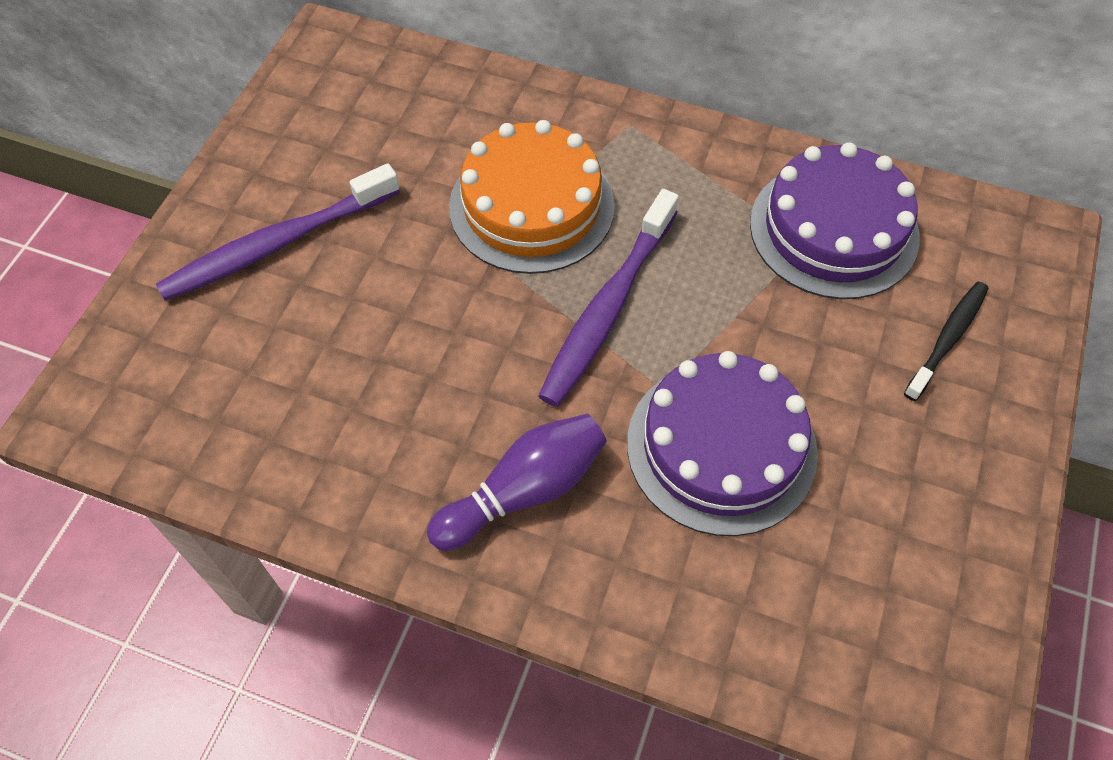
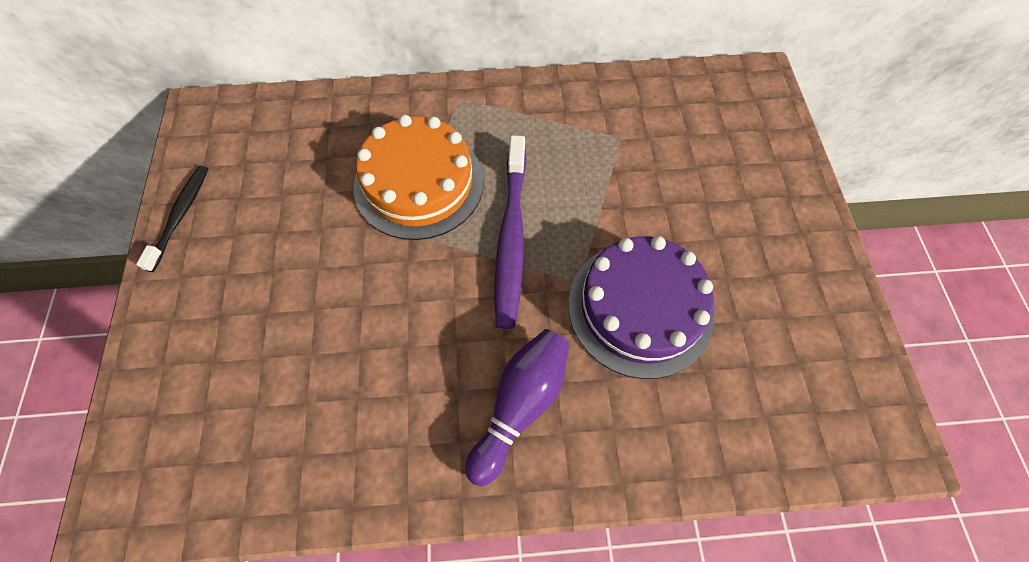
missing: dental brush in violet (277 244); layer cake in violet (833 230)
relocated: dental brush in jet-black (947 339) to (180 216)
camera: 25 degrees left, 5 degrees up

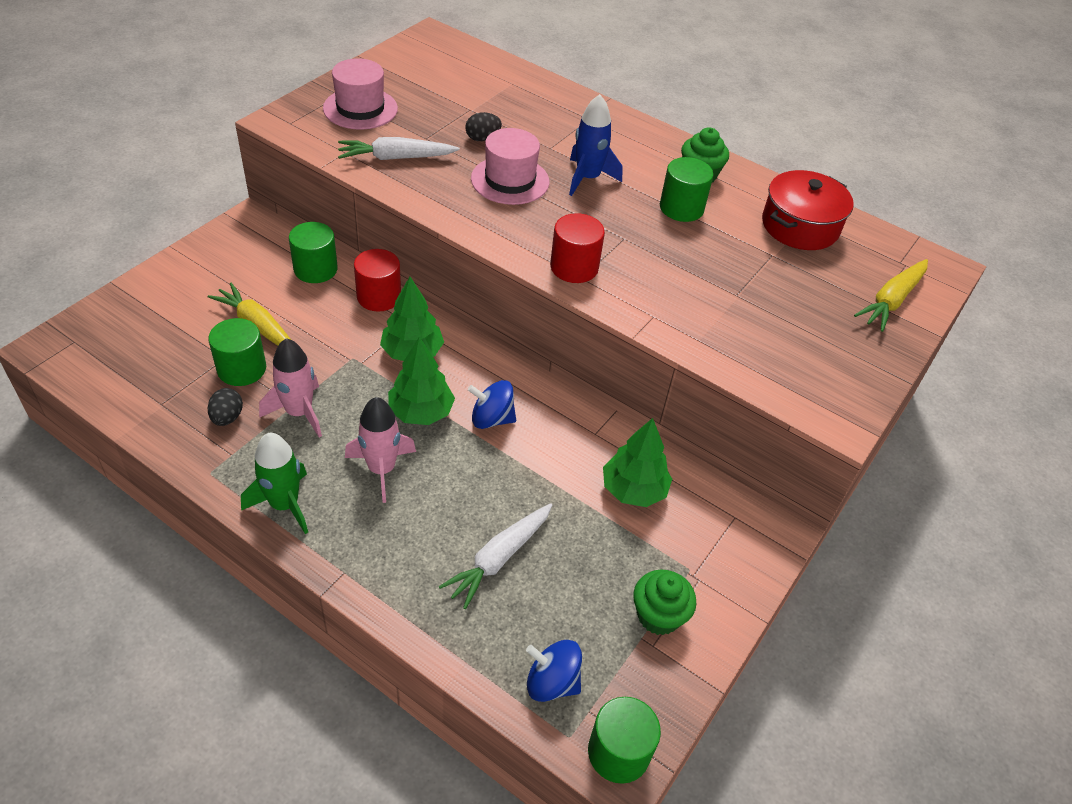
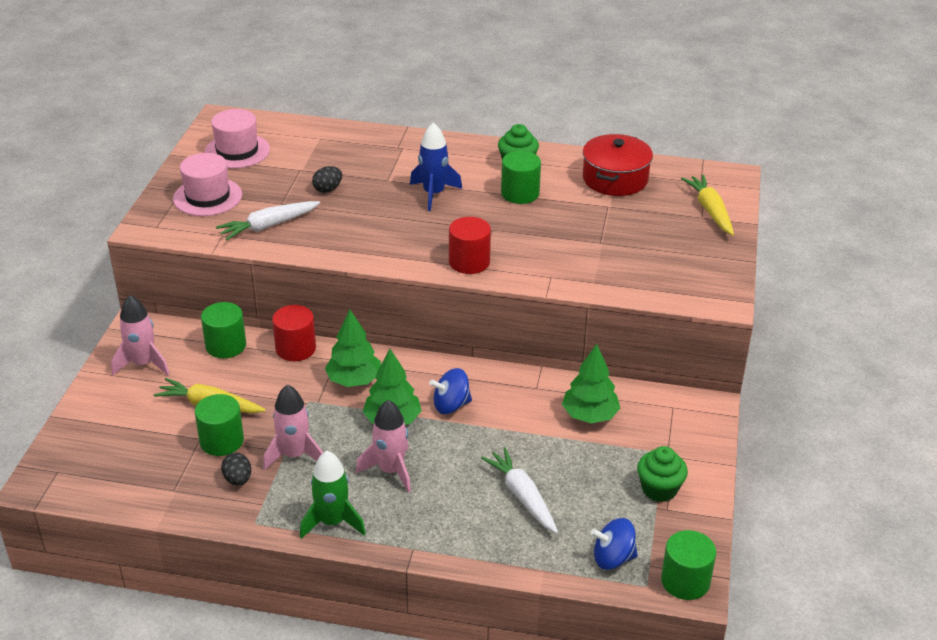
appeared: toy rocket in rosy (143 364)
relocated: hat in rosy (510 180) to (237 151)
spun: toy carrot in snow-white (499 558) = (522 496) 135 degrees clockwise; toy carrot in yellow (891 301) = (710 211) 150 degrees clockwise
camera: 20 degrees left, 10 degrees down

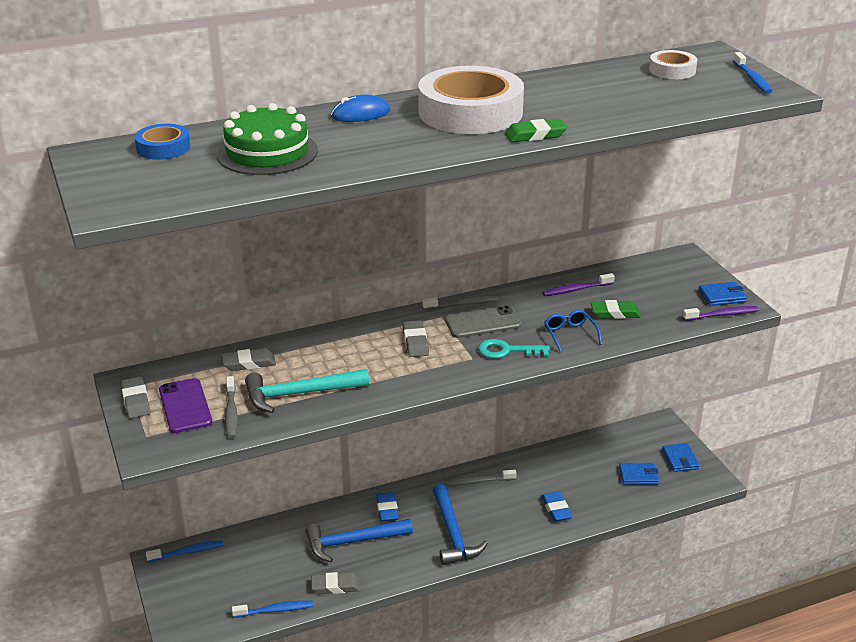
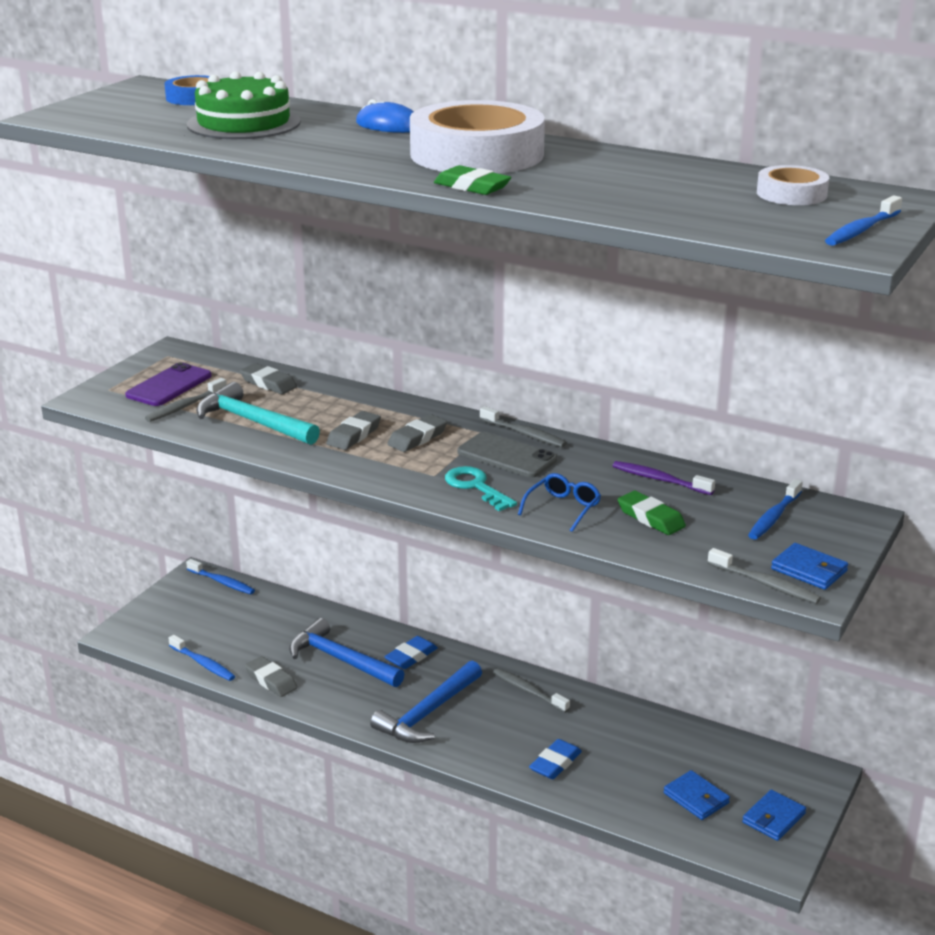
appeared: dental brush in royal blue (774 517)
relocated: pencil eraser in gray (136 401) to (354 435)
colour: dental brush in violet (722 315) to dental brush in gray (765 584)
camera: 50 degrees right, 5 degrees down

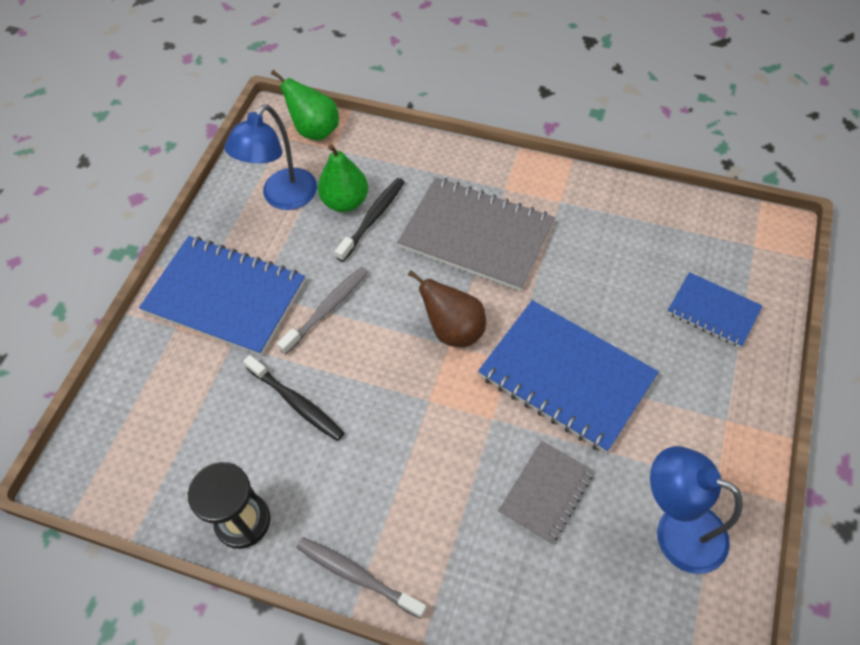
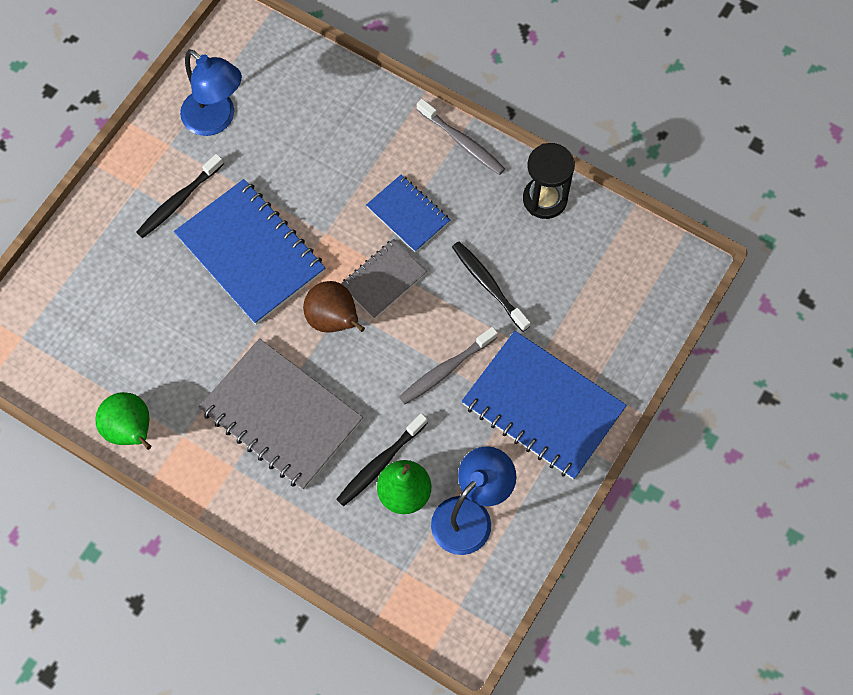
appeared: dental brush in jet-black (179 201)
relocated: pear in green (315 130) to (131 430); notepad in gray (546 493) to (383 280); notepad in royal blue (713 311) to (408 214)
camera: 170 degrees left, 10 degrees up

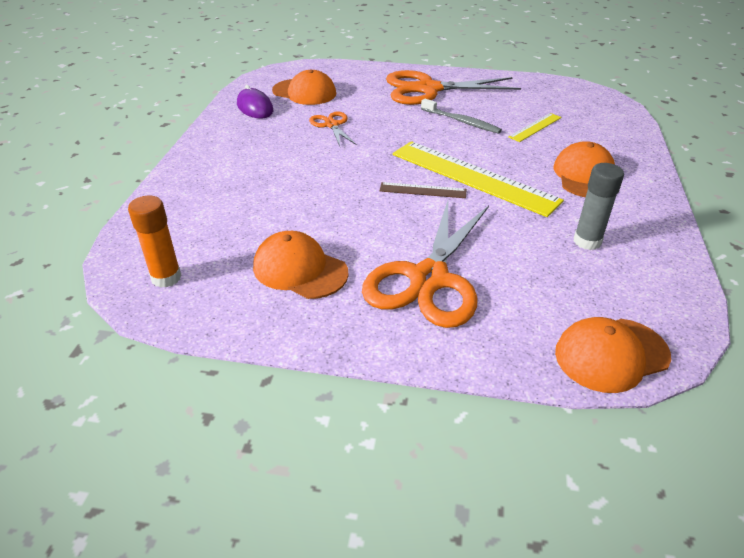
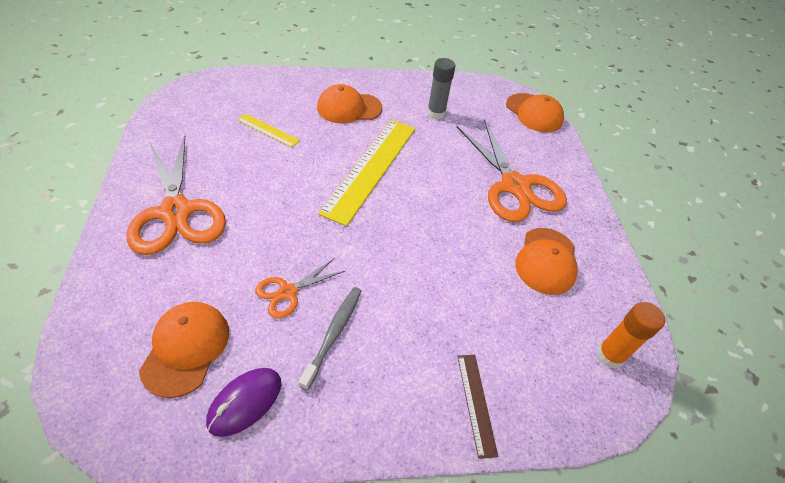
relocated: dental brush in gray (461 121) to (334 334); ruler in brown (423 190) to (476 403)
spun: pair of scissors in bright orange (429 279) = (515 186) 60 degrees clockwise
camera: 110 degrees left, 10 degrees up

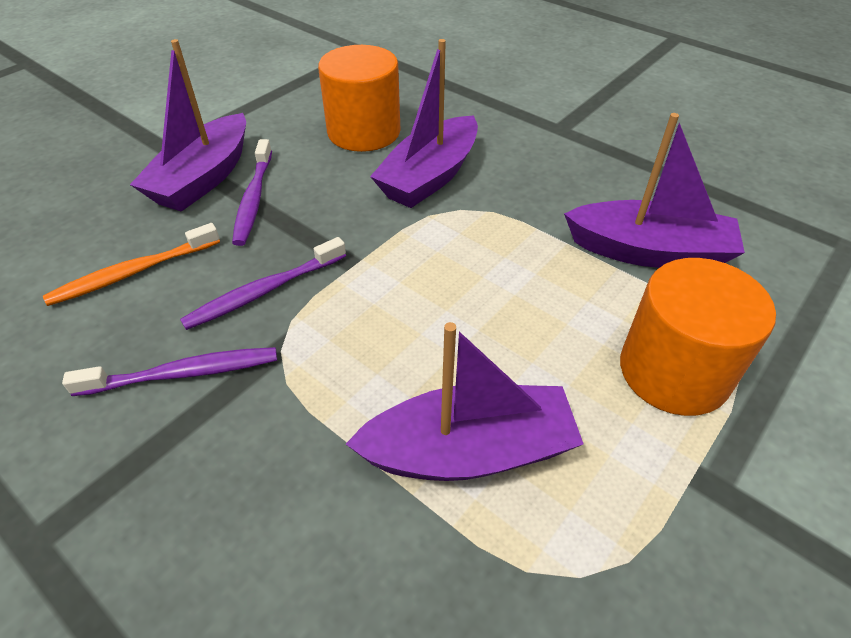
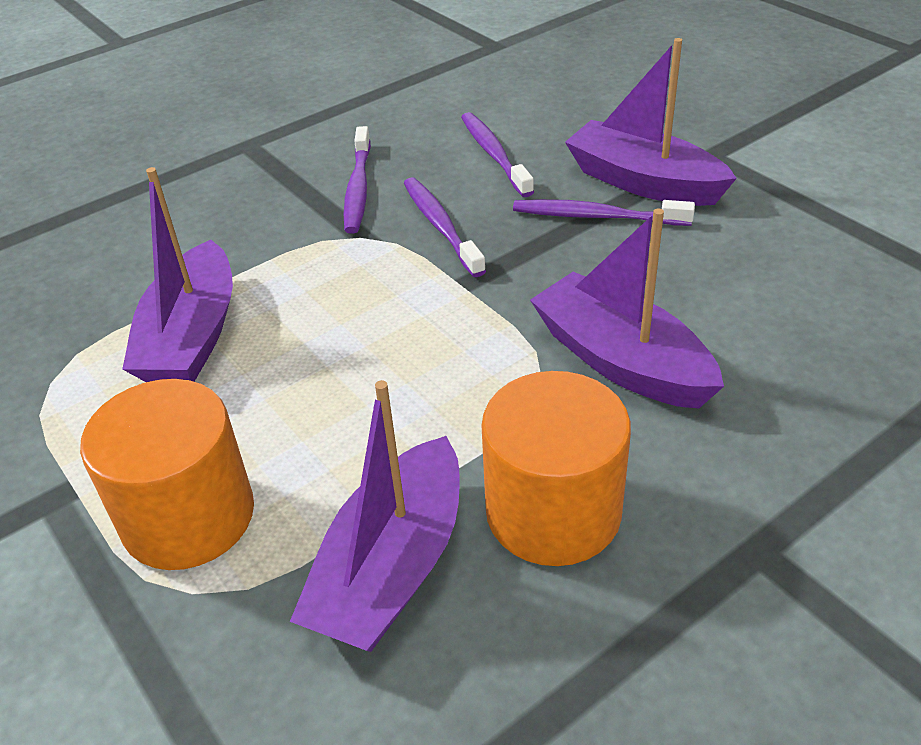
relocated: solid cylinder in bright orange (364 132) to (553 512)
colour: dental brush in bright orange (133 272) to dental brush in violet (494 154)
camera: 105 degrees right, 5 degrees down

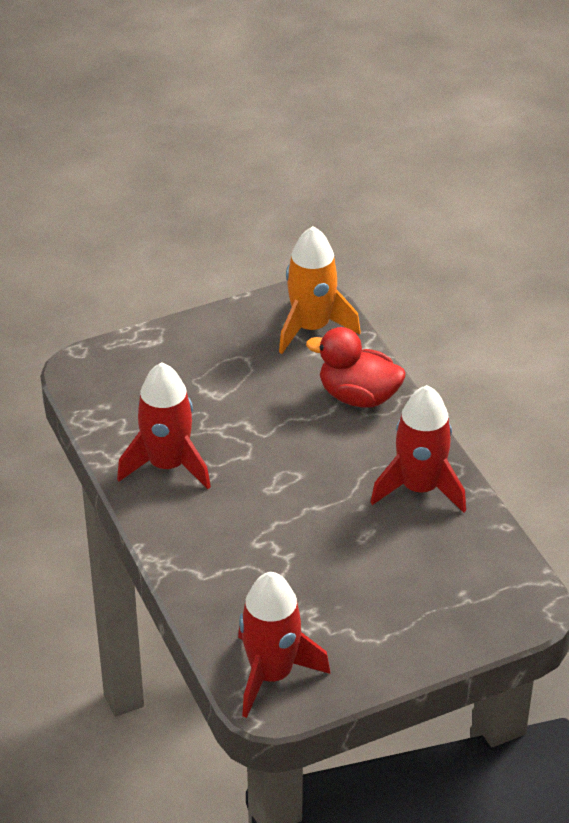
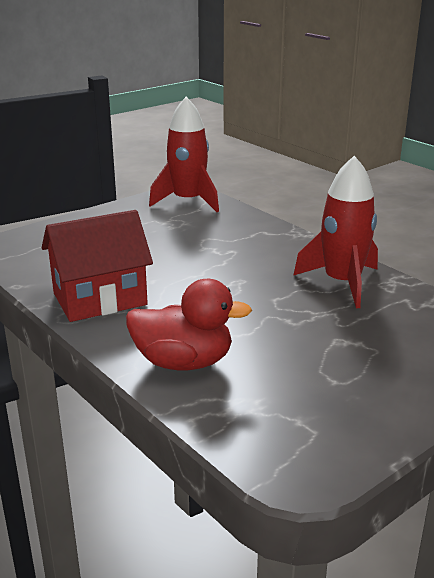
missing: toy rocket in bright orange (311 328)
exchanged: toy rocket in scarlet (419 488) to toy house in scarlet (100 299)
camera: 165 degrees right, 15 degrees down

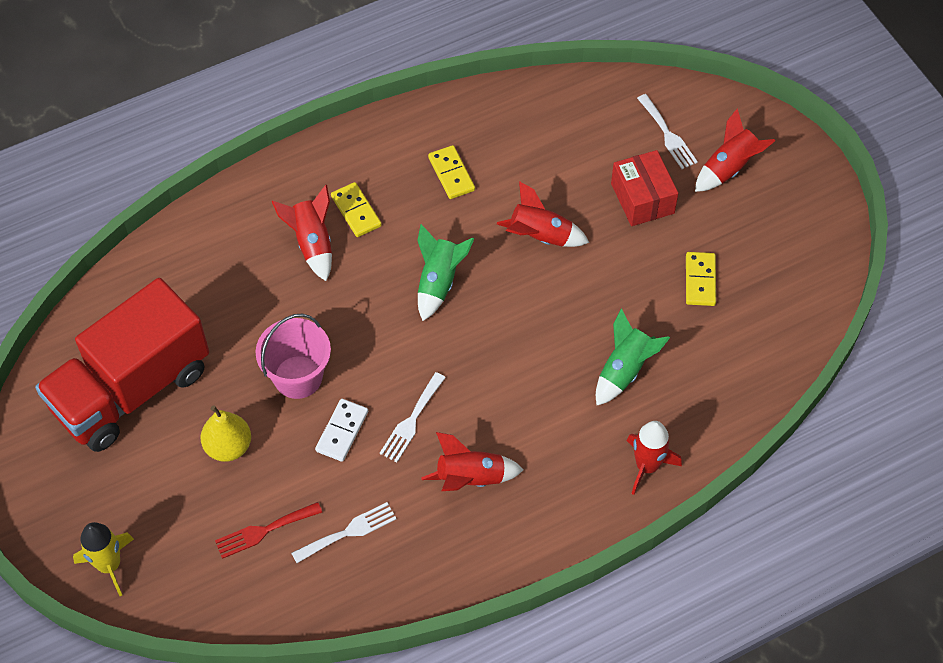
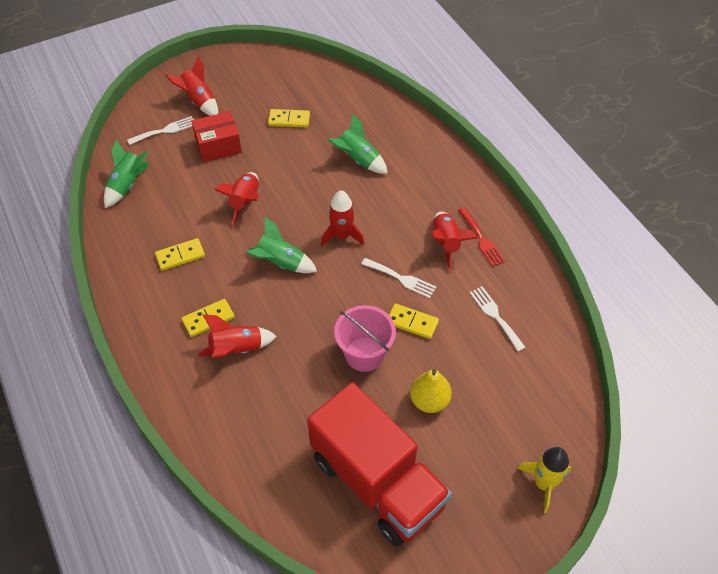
appeared: toy rocket in green (127 185)
relocated: toy rocket in scarlet (647 466) to (342 235); fork in scarlet (264 531) to (481 239)
colour: domino piece in snow-white (342 431) to domino piece in yellow (412 322)
camera: 90 degrees left, 5 degrees down

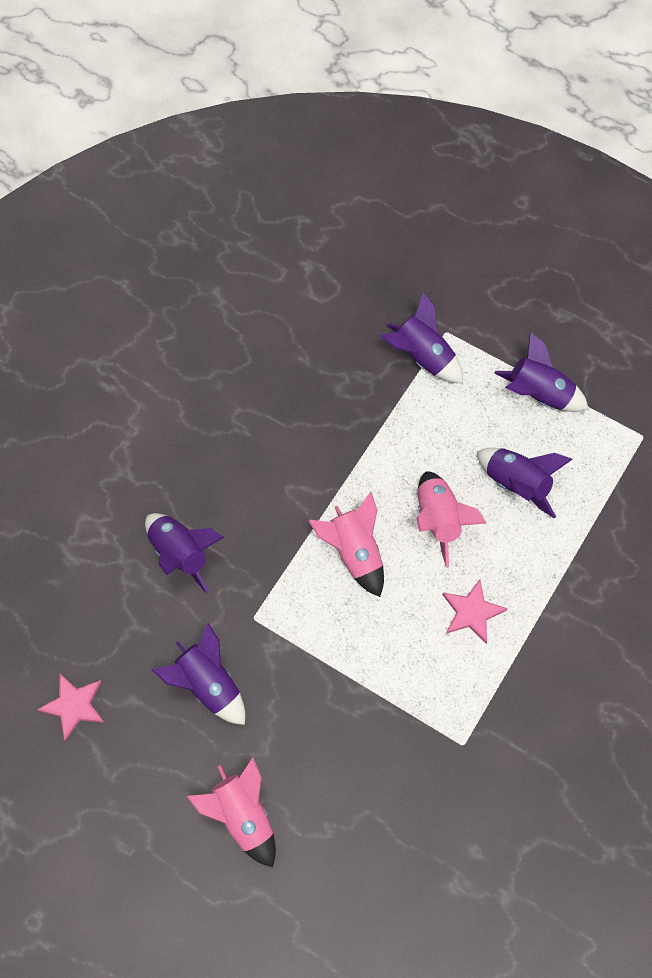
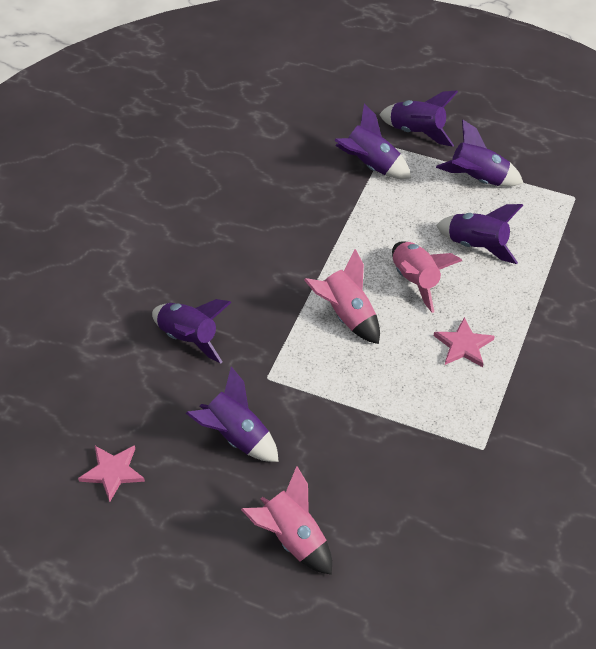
appeared: toy rocket in violet (417 132)
camera: 10 degrees left, 15 degrees down

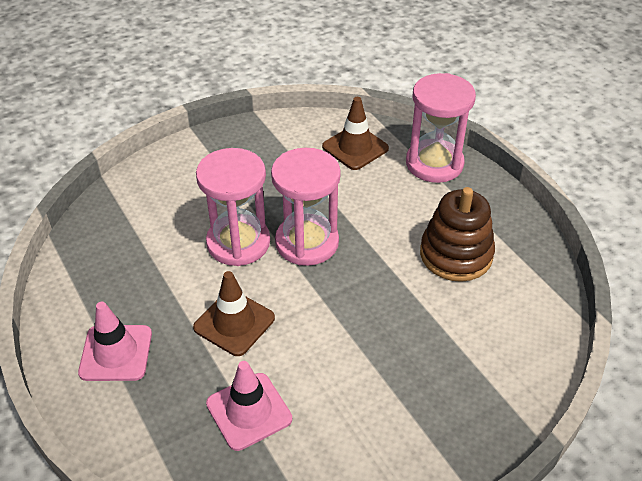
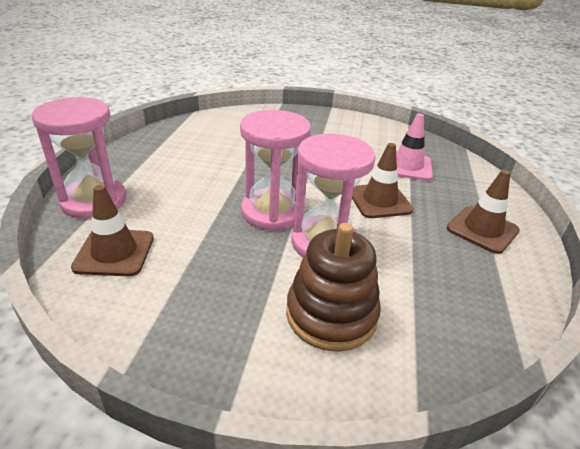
relocated: stacking rings in brown (456 254) to (331 314)
colour: traffic cone in rosy (116 353) to traffic cone in brown (482 229)
camera: 140 degrees left, 10 degrees down

